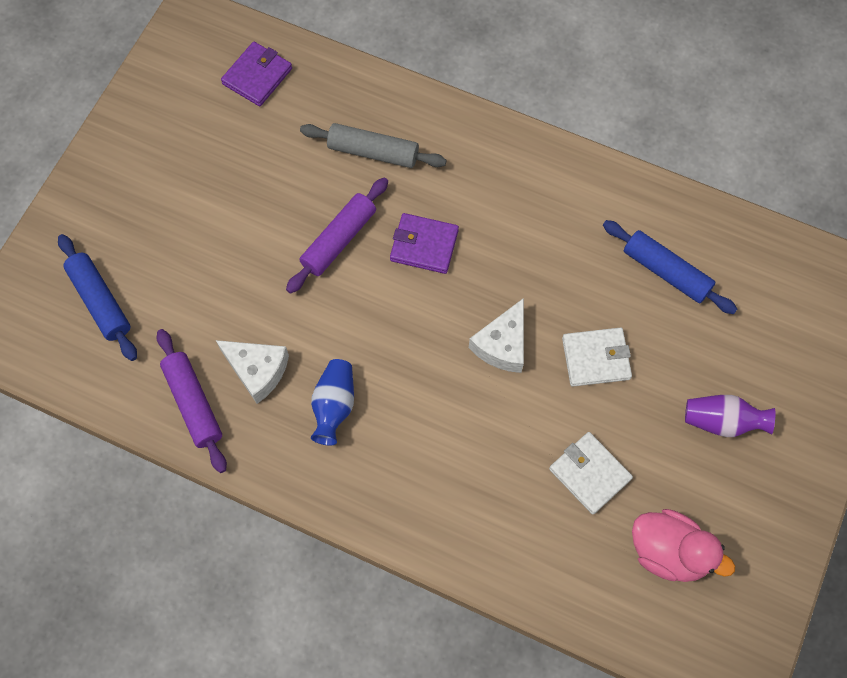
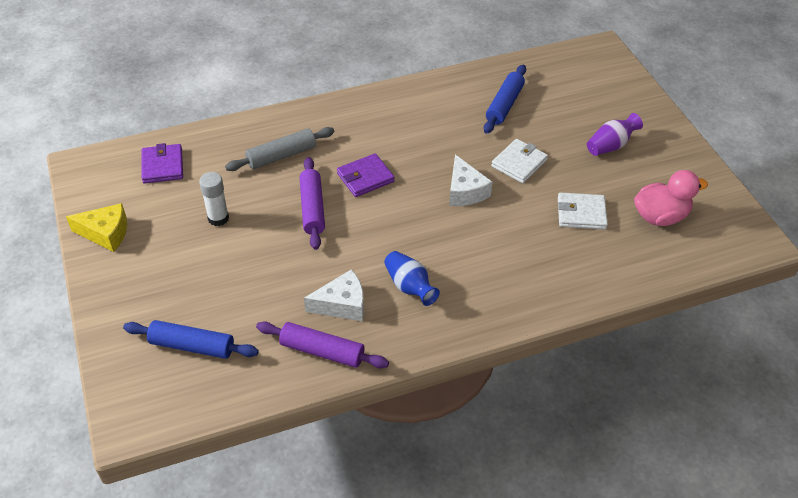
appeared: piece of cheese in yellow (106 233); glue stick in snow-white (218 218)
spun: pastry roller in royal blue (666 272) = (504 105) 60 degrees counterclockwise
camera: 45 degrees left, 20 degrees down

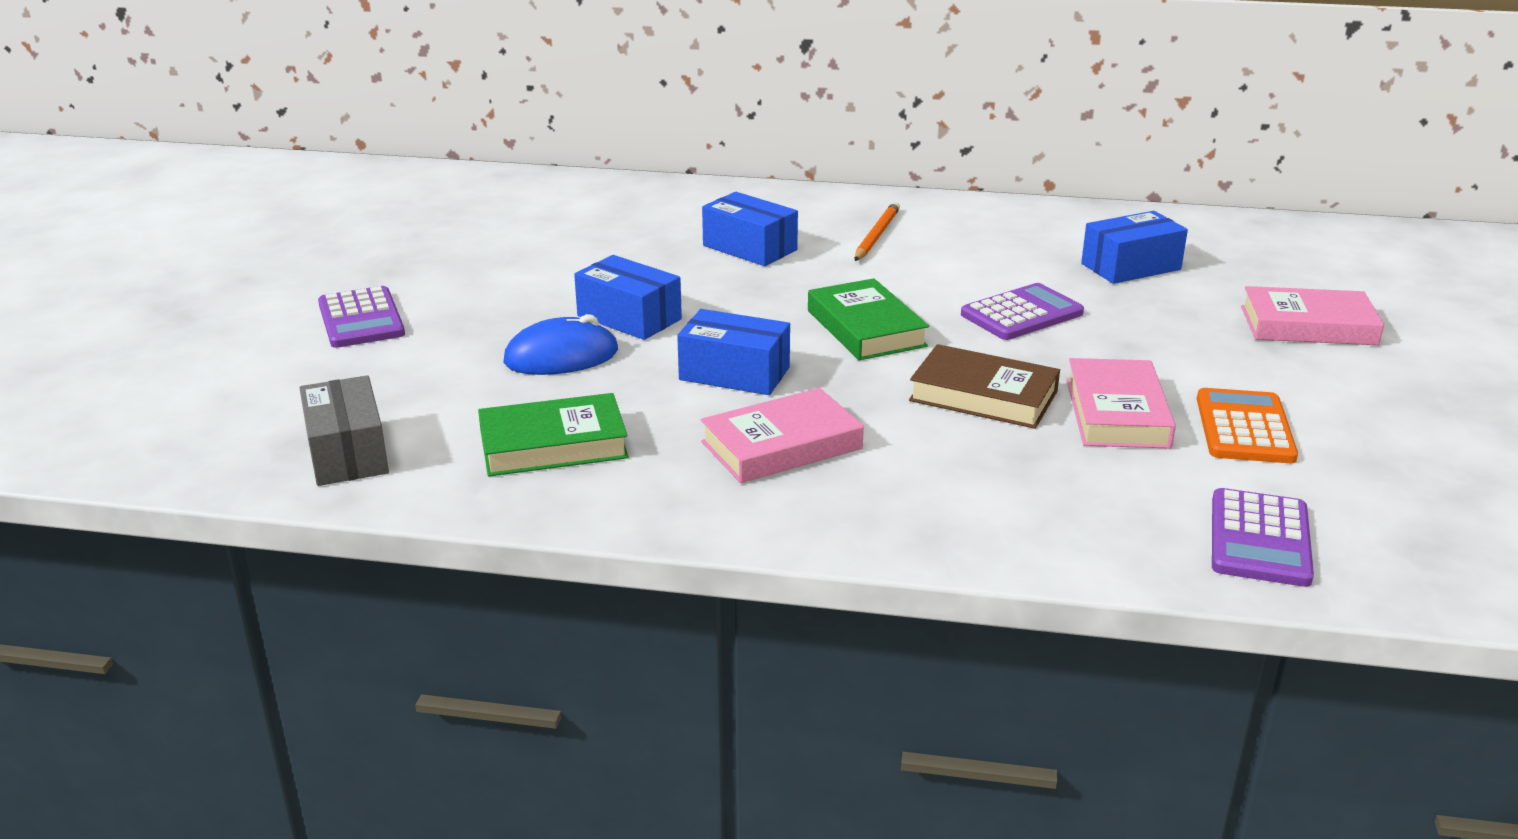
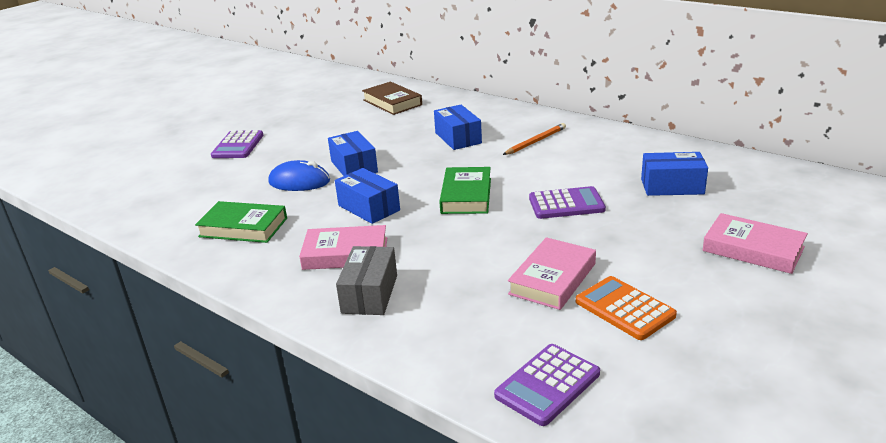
relocated: parcel in gray (347 453) to (369 294); hardcover in brown (983 396) to (392 102)
spun: calculator in bright orange (1244 428) = (624 308) 75 degrees counterclockwise
camera: 30 degrees right, 0 degrees up

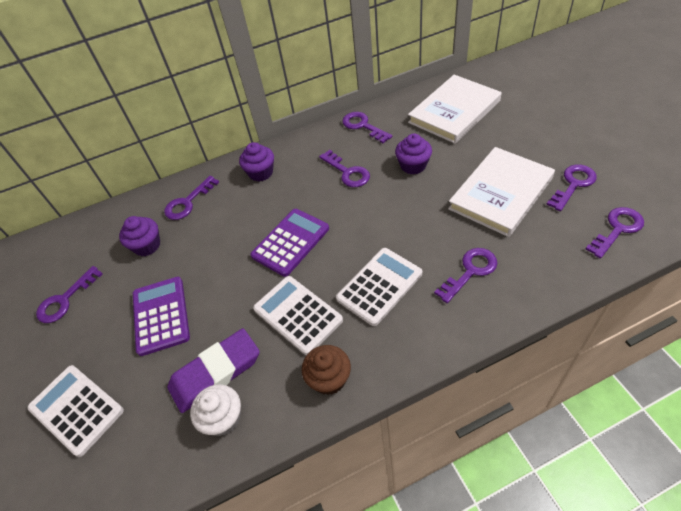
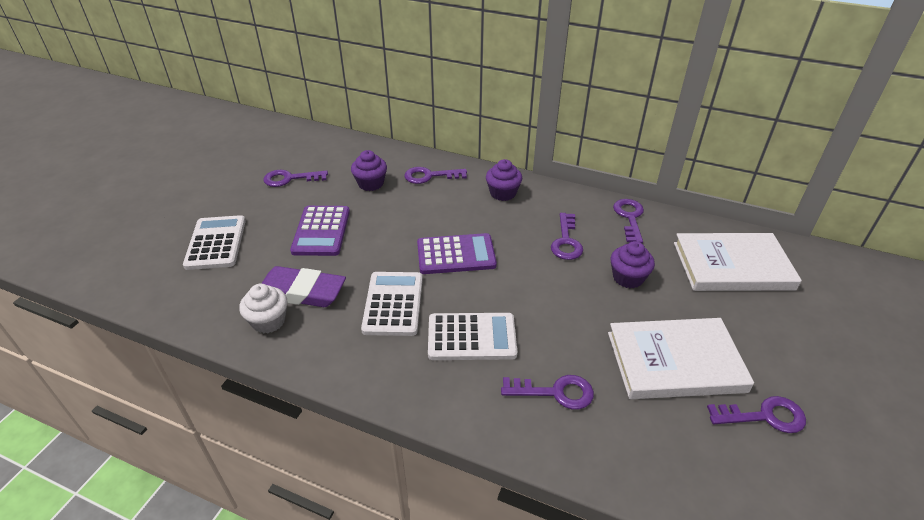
missing: cupcake in brown (329 378); door key in violet (617 229)
spun: calculator in violet (161 315) = (321 231) 150 degrees clockwise
camera: 40 degrees right, 10 degrees down

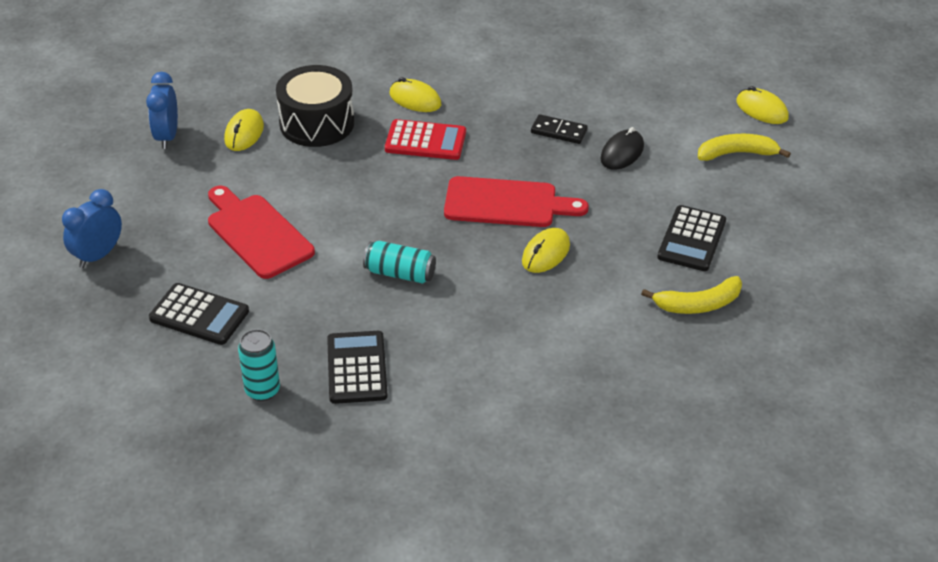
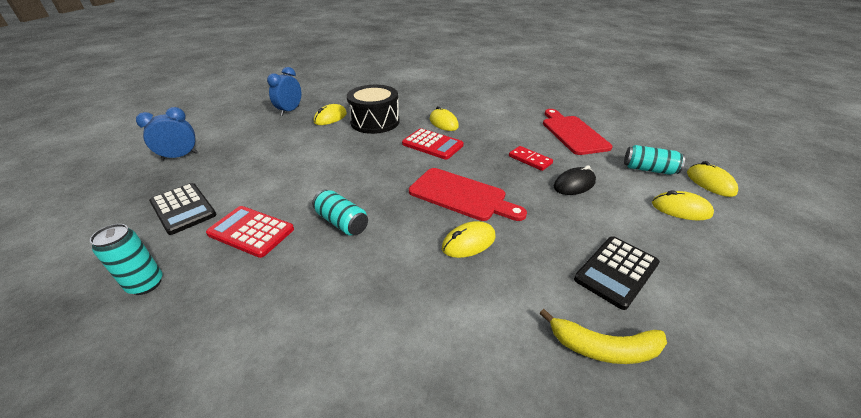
missing: calculator in jet-black (357 368)
appeared: calculator in scarlet (251 231); tin in teal (649 169)
relocated: chopping board in scarlet (257 233) to (572 133)
exchanged: toy banana in yellow (737 153) to mouse in yellow (680 209)
colour: domino piece in jet-black (558 131) to domino piece in scarlet (530 160)
camera: 25 degrees right, 5 degrees down

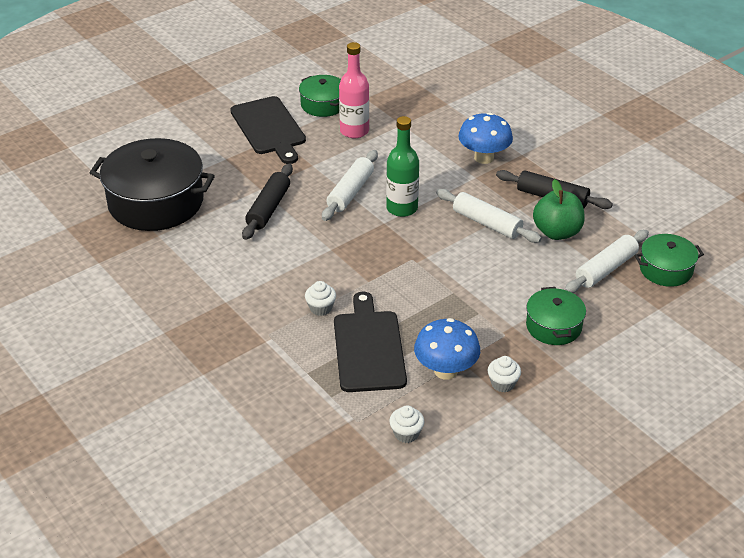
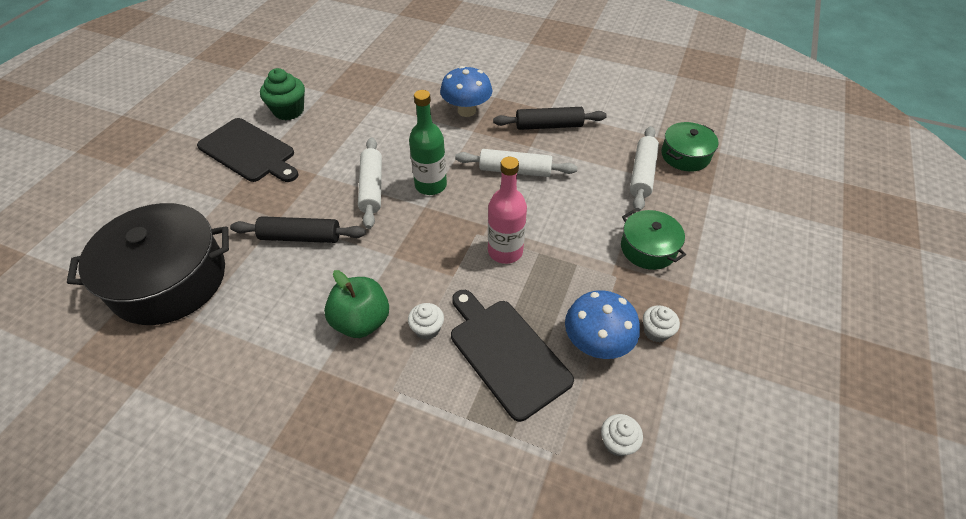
relocated: apple in green (557 232) to (361 321); bottle in rosy (354 131) to (505 251)
exchanged: cooking pot in green (323 104) to cupcake in green (288 111)
spun: pastry roller in jet-black (268 208) = (300 237) 75 degrees counterclockwise
camera: 30 degrees left, 10 degrees up

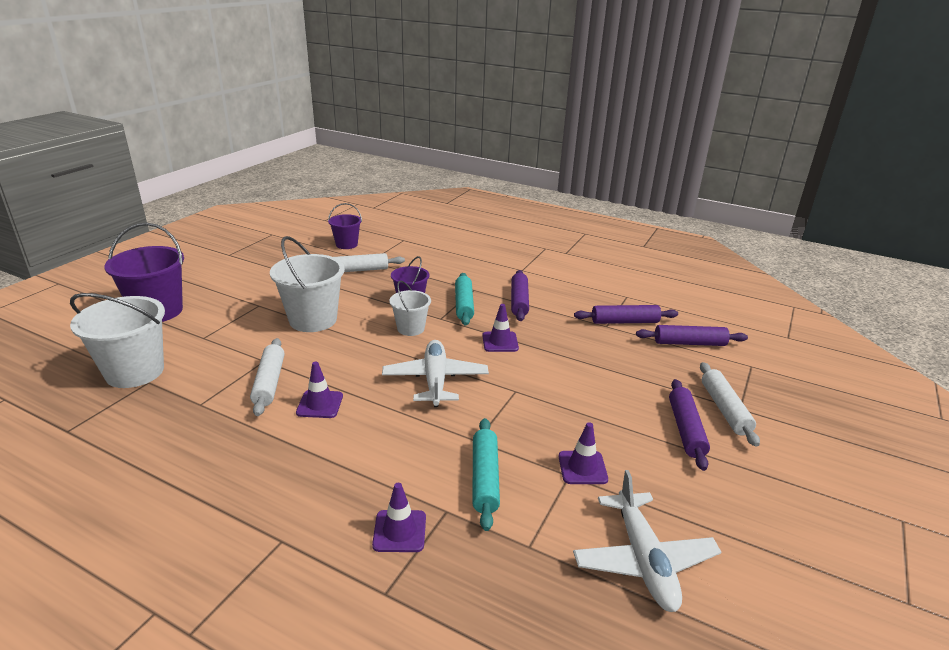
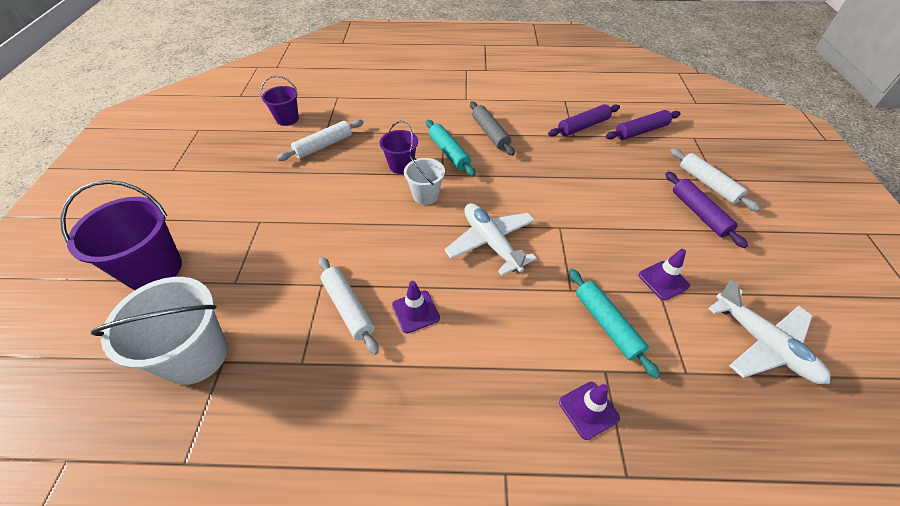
missing: sand bucket in snow-white (313 320); traffic cone in violet (500 342)
colour: pastry roller in violet (519 301) to pastry roller in gray (490 133)
camera: 25 degrees left, 20 degrees up

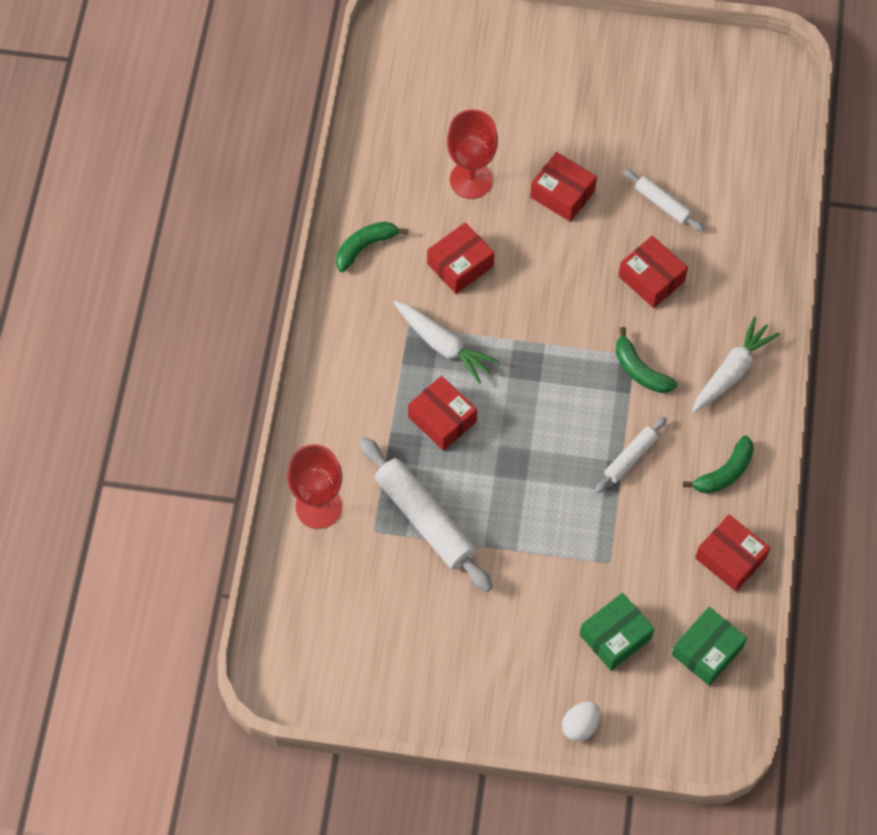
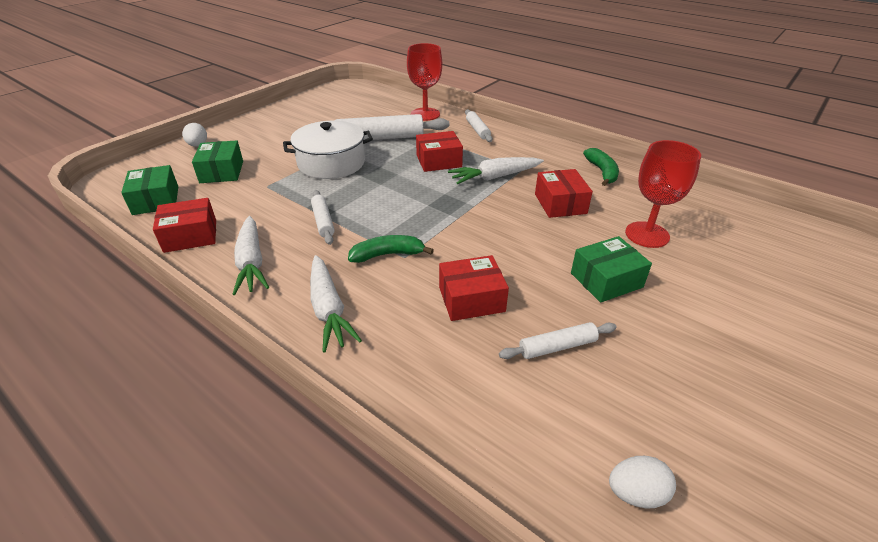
appeared: cooking pot in snow-white (331 163); pastry roller in snow-white (477 130); egg shape in snow-white (636 493)
exchanged: toy banana in green (724 472) to toy carrot in snow-white (251 262)
colour: parcel in scarlet (562 194) to parcel in green (606 280)
camera: 120 degrees right, 25 degrees down

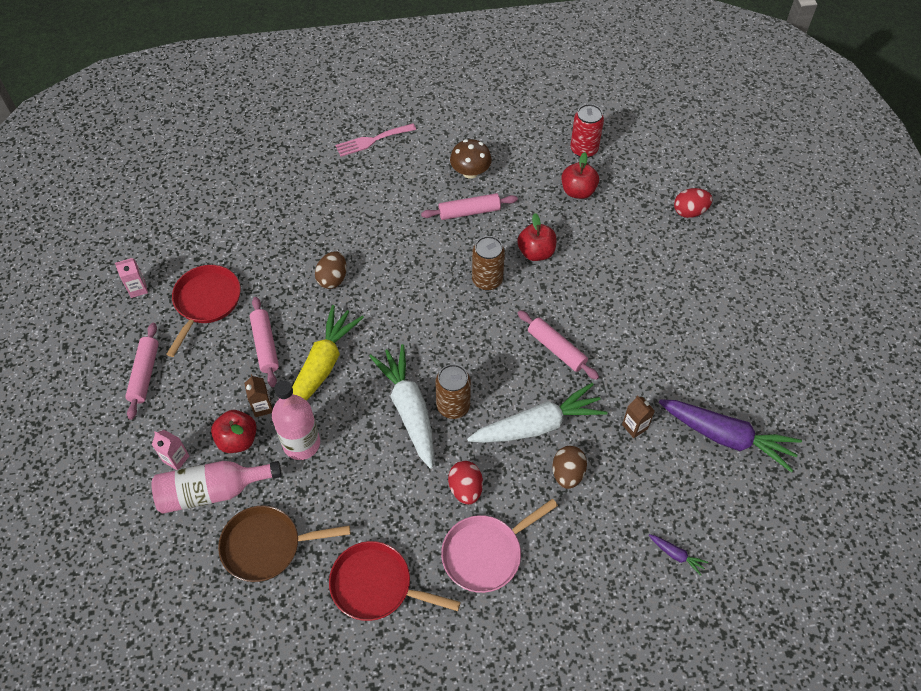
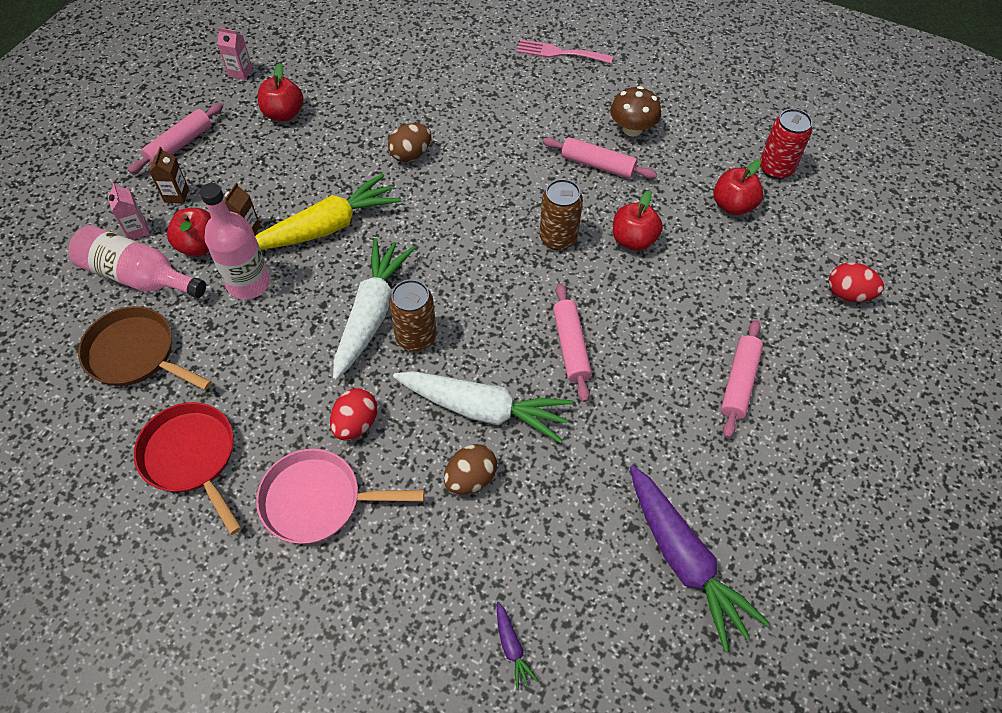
relocated: carton in brown (634 427) to (176 195); pastry roller in rosy (265 345) to (739 382)
exchanged: pan in scarlet (206 302) to apple in scarlet (284 114)
camera: 35 degrees right, 0 degrees up

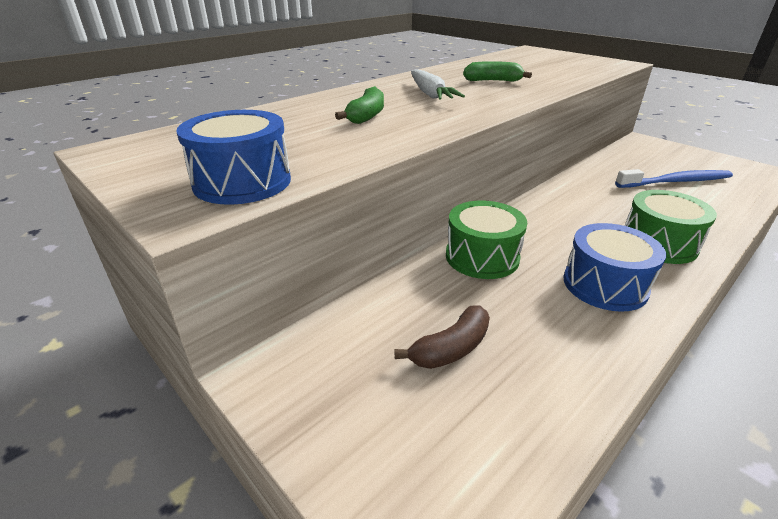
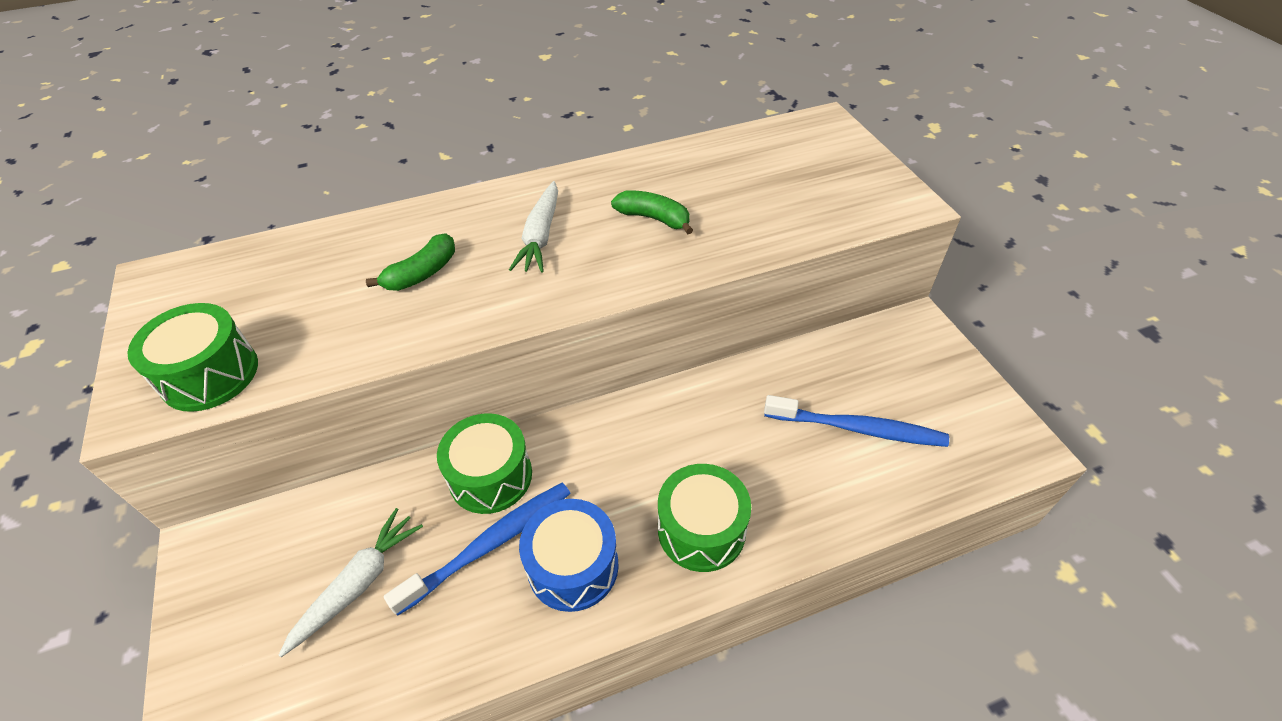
appeared: dental brush in royal blue (489 544)
exchanged: toy banana in brown (451 348) to toy carrot in snow-white (358 584)
colour: drum in royal blue (242 182) to drum in green (210 374)
camera: 25 degrees right, 15 degrees up

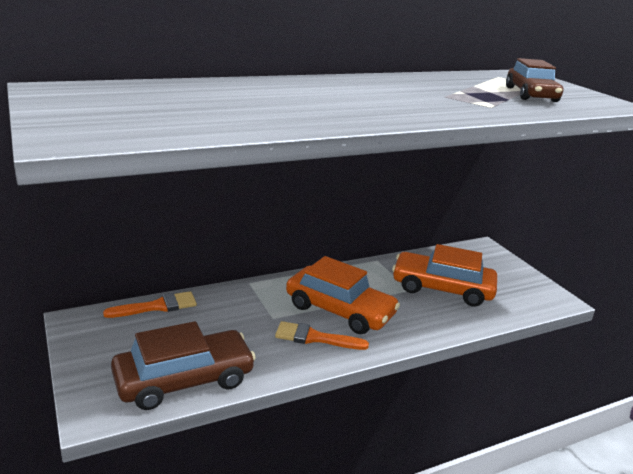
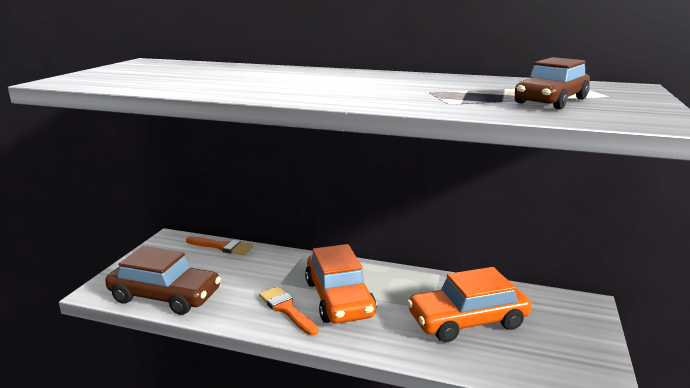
spun: toy car in bright orange (442 288) = (467 320) 75 degrees counterclockwise
camera: 45 degrees right, 5 degrees down

